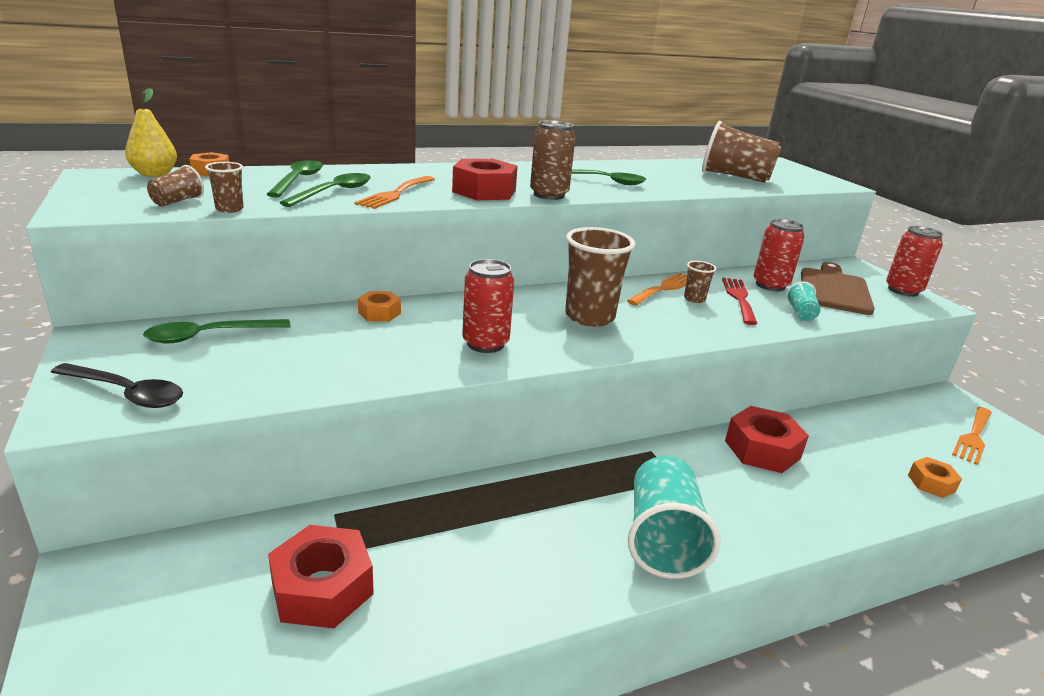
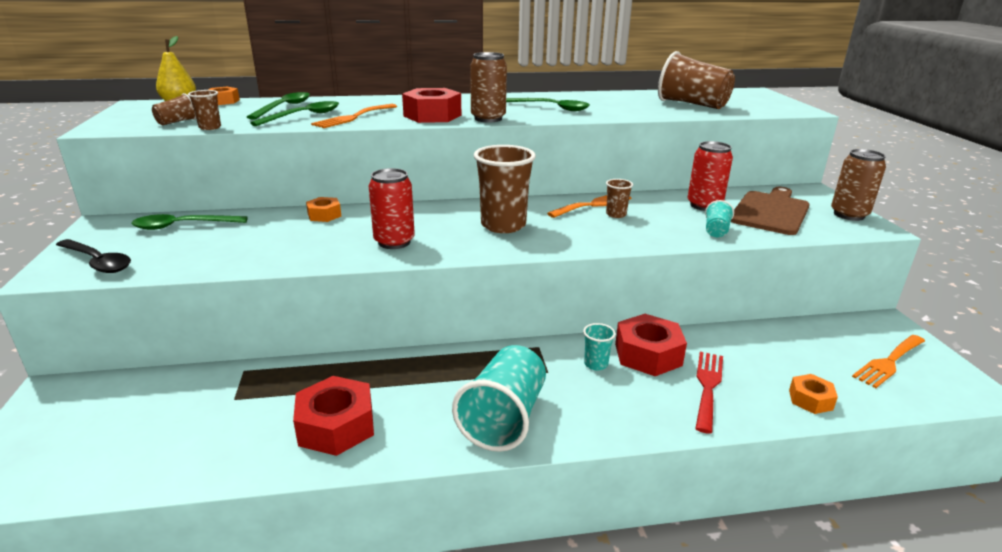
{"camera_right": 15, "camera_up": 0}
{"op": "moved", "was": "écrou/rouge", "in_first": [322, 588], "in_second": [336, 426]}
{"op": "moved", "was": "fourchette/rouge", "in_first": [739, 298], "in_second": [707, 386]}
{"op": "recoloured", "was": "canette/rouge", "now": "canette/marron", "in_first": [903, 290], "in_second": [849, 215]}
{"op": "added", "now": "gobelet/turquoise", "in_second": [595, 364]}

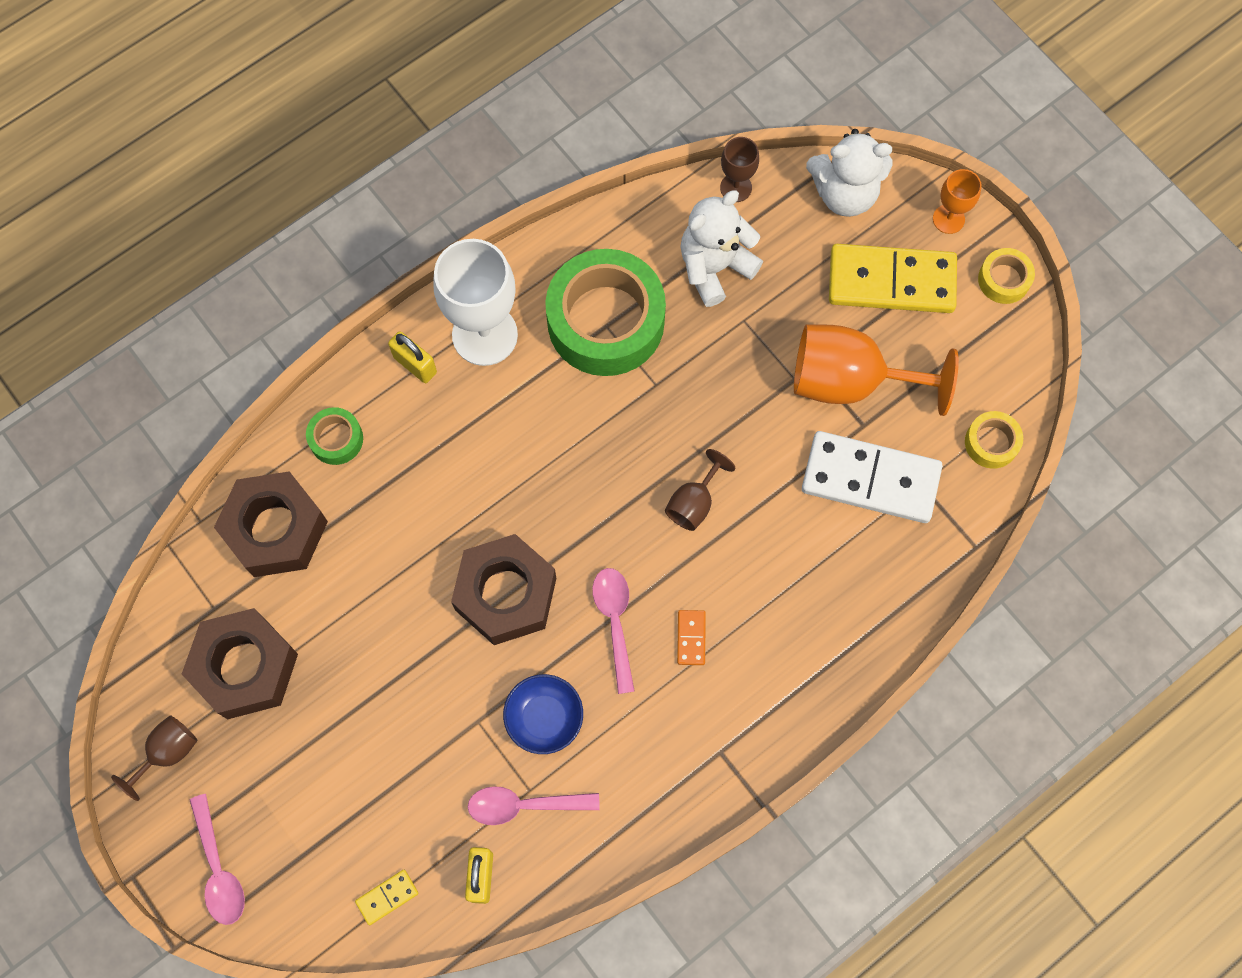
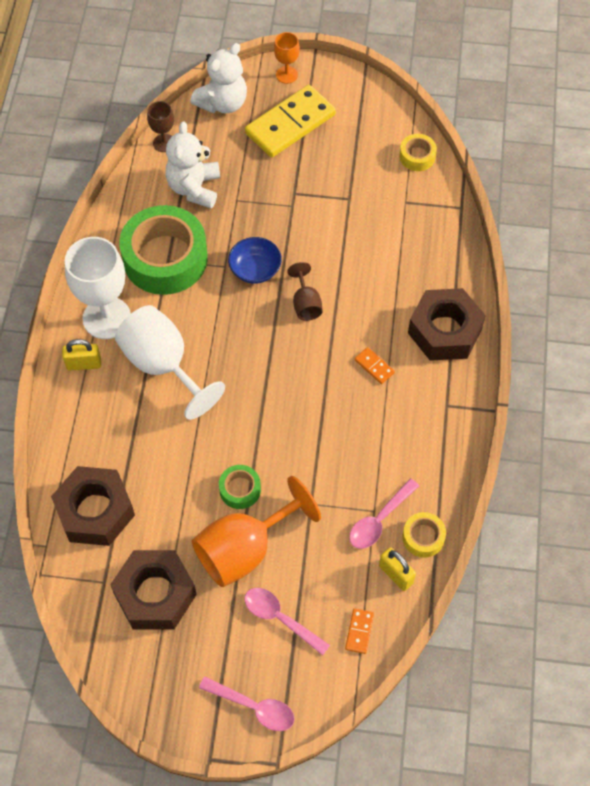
{"camera_right": -45, "camera_up": -10}
{"op": "removed", "was": "verre à pied/marron", "in_first": [168, 752]}
{"op": "moved", "was": "ruban adhésif/vert", "in_first": [336, 439], "in_second": [240, 489]}
{"op": "recoloured", "was": "domino/jaune", "now": "domino/orange", "in_first": [387, 897], "in_second": [359, 631]}
{"op": "moved", "was": "écrou/marron", "in_first": [505, 594], "in_second": [444, 331]}
{"op": "moved", "was": "bol/bleu", "in_first": [544, 718], "in_second": [255, 269]}
{"op": "moved", "was": "cuillère/rose", "in_first": [615, 622], "in_second": [280, 618]}
{"op": "moved", "was": "verre à pied/orange", "in_first": [849, 381], "in_second": [244, 549]}
{"op": "removed", "was": "domino/blanc", "in_first": [870, 479]}
{"op": "moved", "was": "ruban adhésif/jaune", "in_first": [1003, 280], "in_second": [423, 537]}
{"op": "added", "now": "verre à pied/blanc", "in_second": [163, 365]}

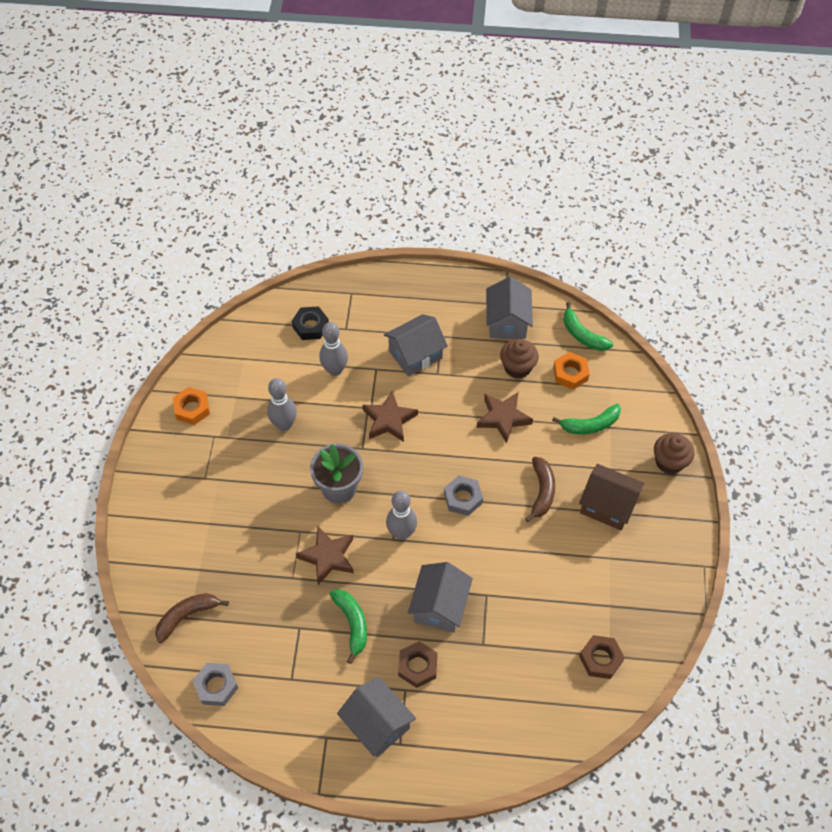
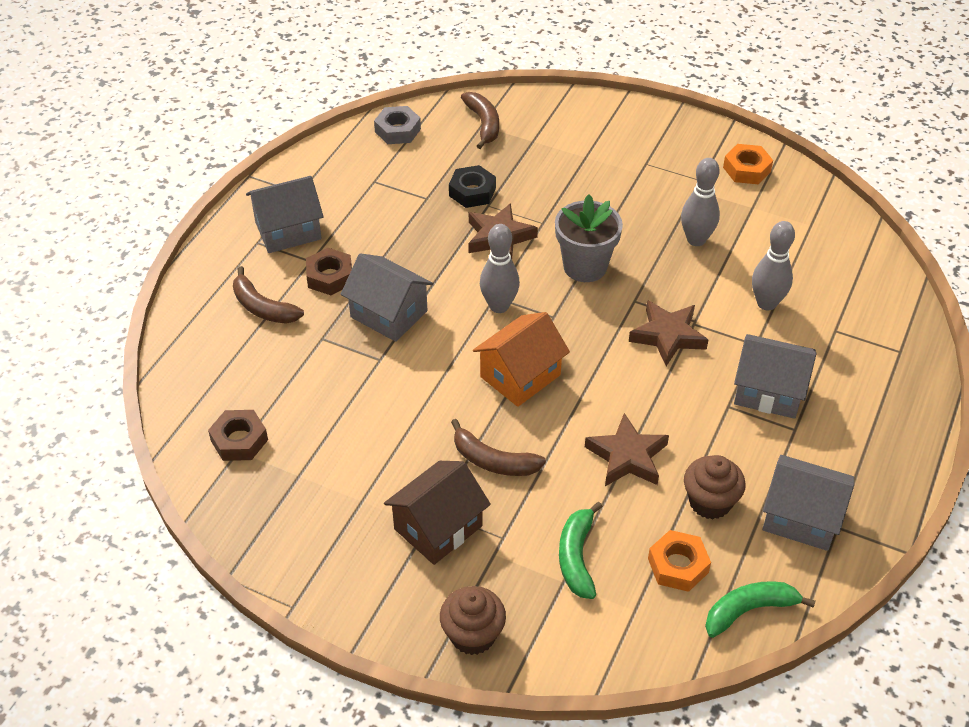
{"camera_right": 110, "camera_up": -10}
{"op": "moved", "was": "écrou/noir", "in_first": [310, 326], "in_second": [472, 192]}
{"op": "removed", "was": "banane/vert", "in_first": [352, 624]}
{"op": "turned", "was": "maison/gris", "in_first": [415, 354], "in_second": [768, 391], "clockwise": -60}
{"op": "replaced", "was": "écrou/gris", "now": "maison/orange", "in_first": [463, 498], "in_second": [520, 376]}
{"op": "added", "now": "banane/marron", "in_second": [262, 307]}

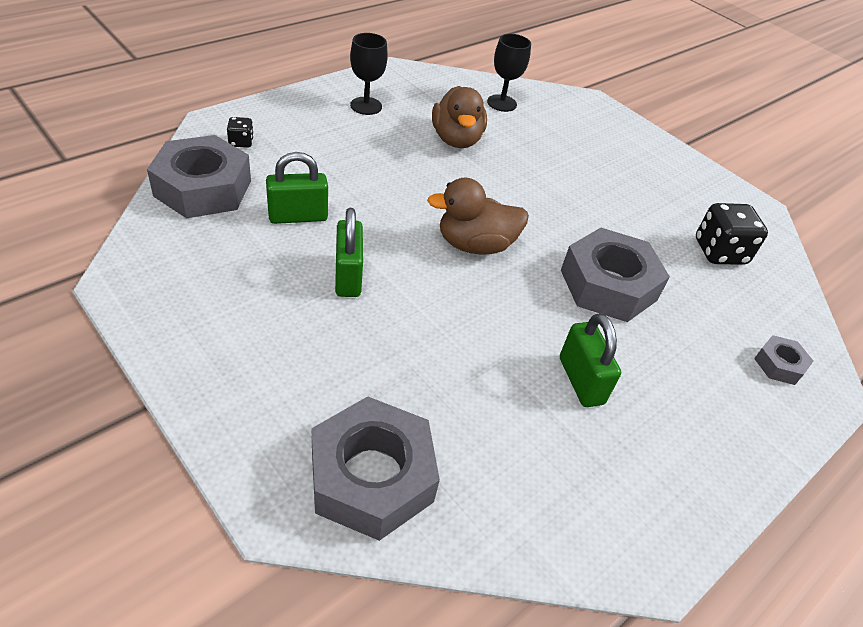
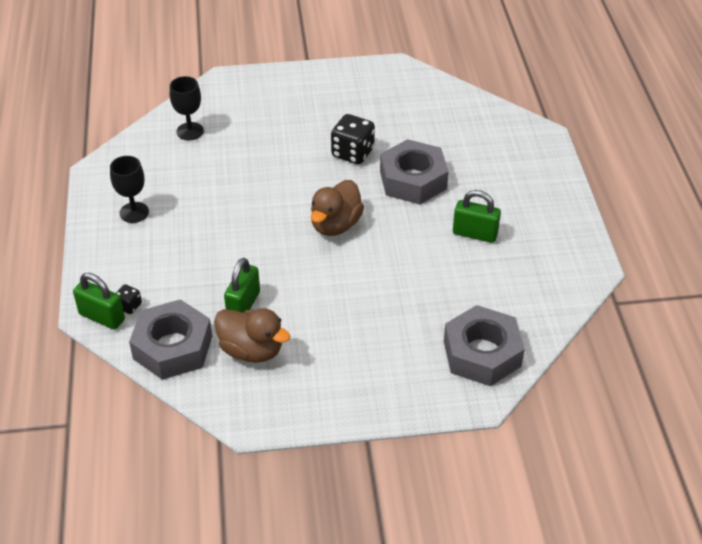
{"camera_right": -50, "camera_up": 0}
{"op": "moved", "was": "cadenas/vert", "in_first": [348, 276], "in_second": [102, 317]}
{"op": "moved", "was": "canard/marron", "in_first": [456, 140], "in_second": [251, 350]}
{"op": "moved", "was": "dé/noir", "in_first": [719, 252], "in_second": [352, 153]}
{"op": "removed", "was": "écrou/gris", "in_first": [779, 365]}

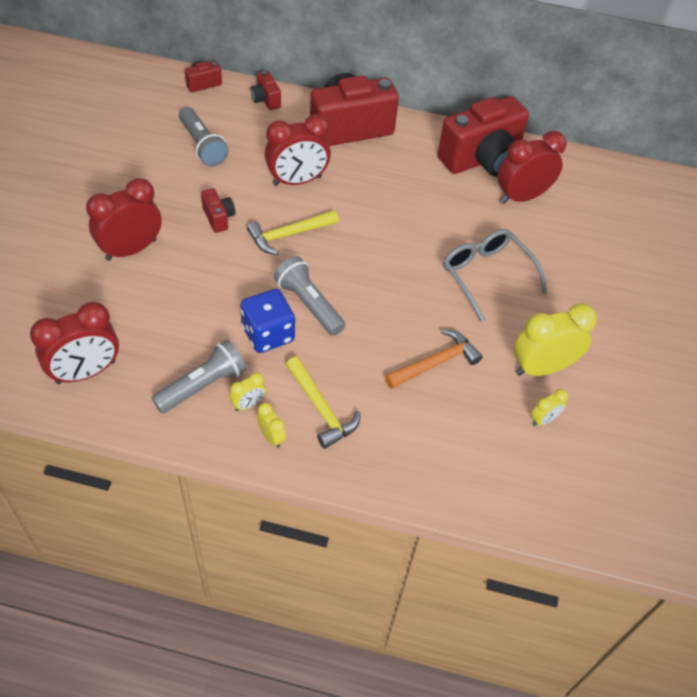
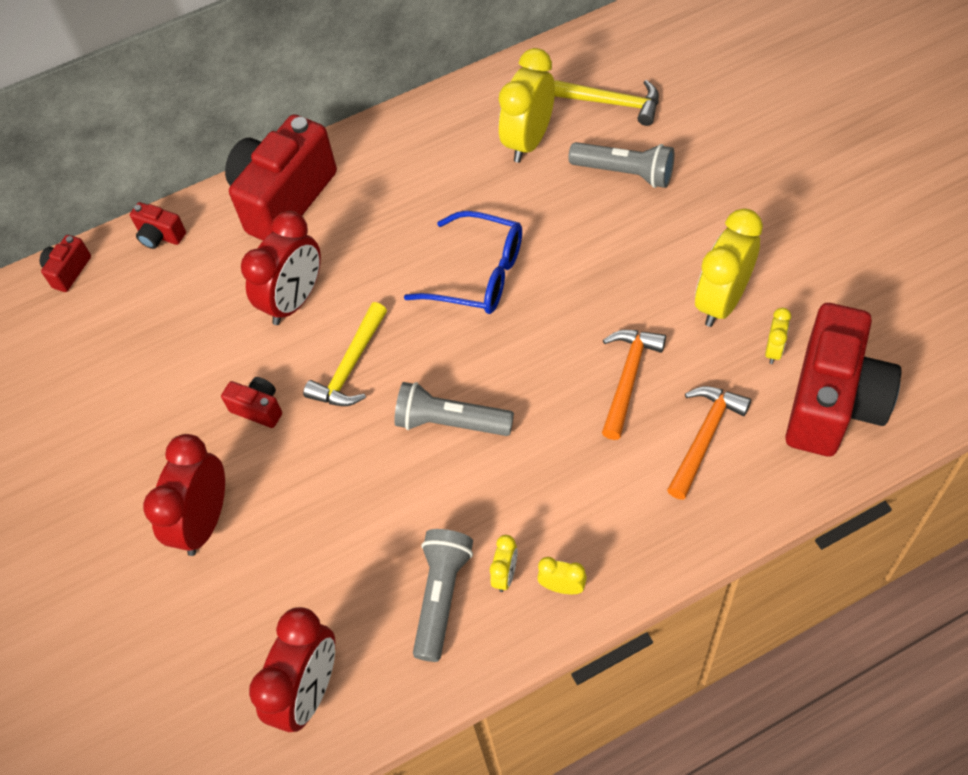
{"camera_right": -30, "camera_up": 5}
{"op": "moved", "was": "lampe de poche/gris", "in_first": [202, 146], "in_second": [625, 173]}
{"op": "removed", "was": "dé/bleu", "in_first": [268, 334]}
{"op": "moved", "was": "marteau/jaune", "in_first": [321, 408], "in_second": [613, 103]}
{"op": "moved", "was": "appareil photo/rouge", "in_first": [482, 159], "in_second": [832, 403]}
{"op": "removed", "was": "lunettes/gris", "in_first": [486, 276]}
{"op": "recoloured", "was": "réveil/rouge", "now": "réveil/jaune", "in_first": [521, 197], "in_second": [528, 141]}
{"op": "added", "now": "lunettes/bleu", "in_second": [478, 274]}
{"op": "added", "now": "marteau/orange", "in_second": [704, 437]}

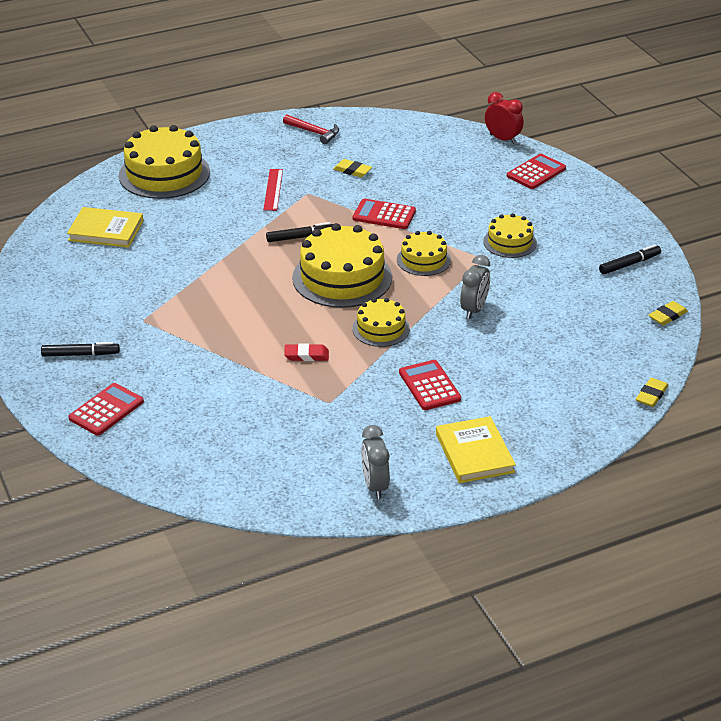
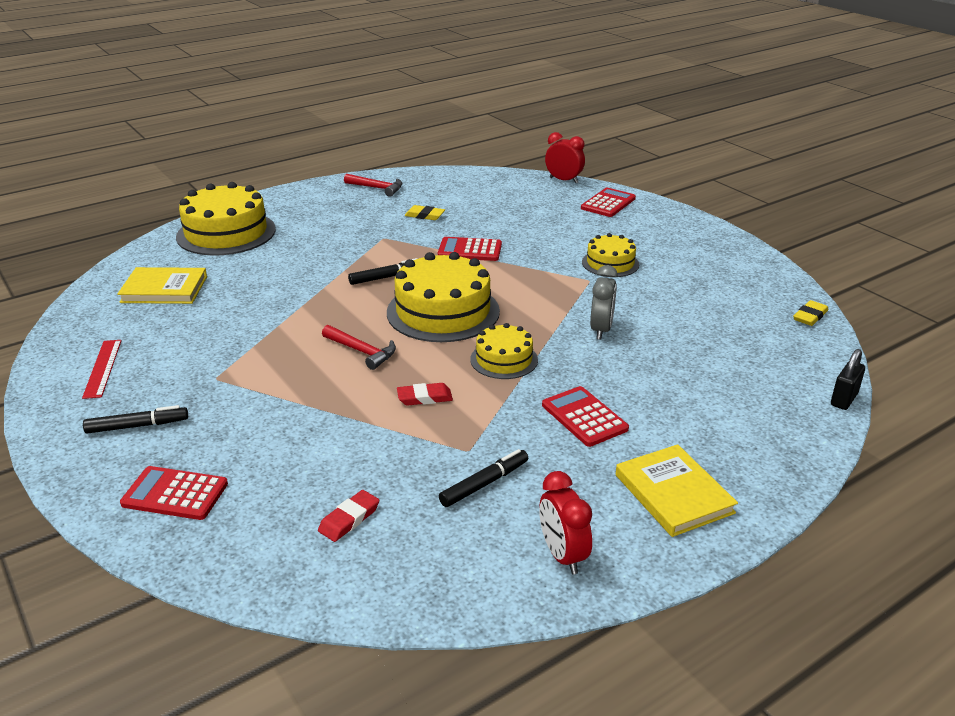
{"camera_right": -10, "camera_up": -5}
{"op": "turned", "was": "calculatrice/rouge", "in_first": [106, 410], "in_second": [175, 494], "clockwise": -105}
{"op": "moved", "was": "règle/rouge", "in_first": [273, 189], "in_second": [103, 368]}
{"op": "recoloured", "was": "réveil/gris", "now": "réveil/rouge", "in_first": [375, 486], "in_second": [562, 555]}
{"op": "removed", "was": "gâteau/jaune", "in_first": [423, 260]}
{"op": "moved", "was": "feutre/noir", "in_first": [629, 264], "in_second": [484, 484]}
{"op": "replaced", "was": "gomme/jaune", "now": "cadenas/noir", "in_first": [651, 395], "in_second": [844, 399]}
{"op": "added", "now": "gomme/rouge", "in_second": [349, 519]}
{"op": "added", "now": "marteau/rouge", "in_second": [362, 351]}

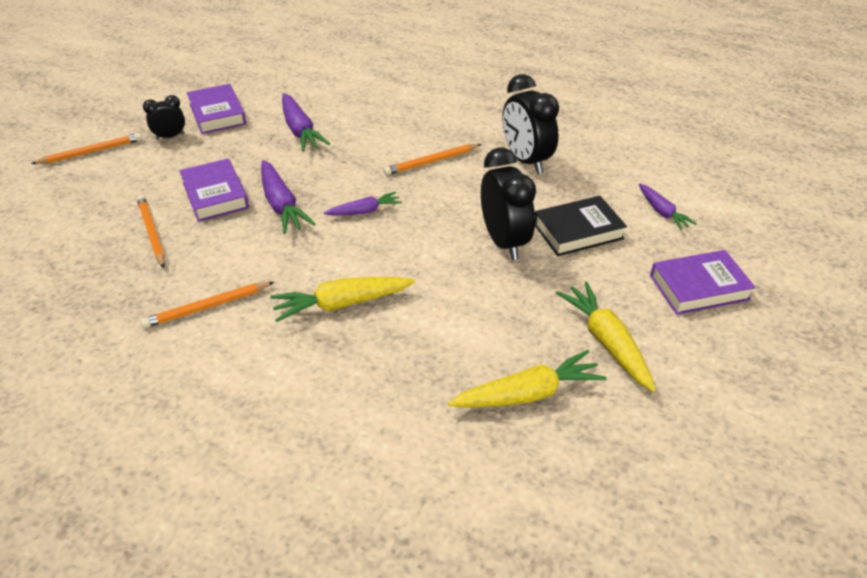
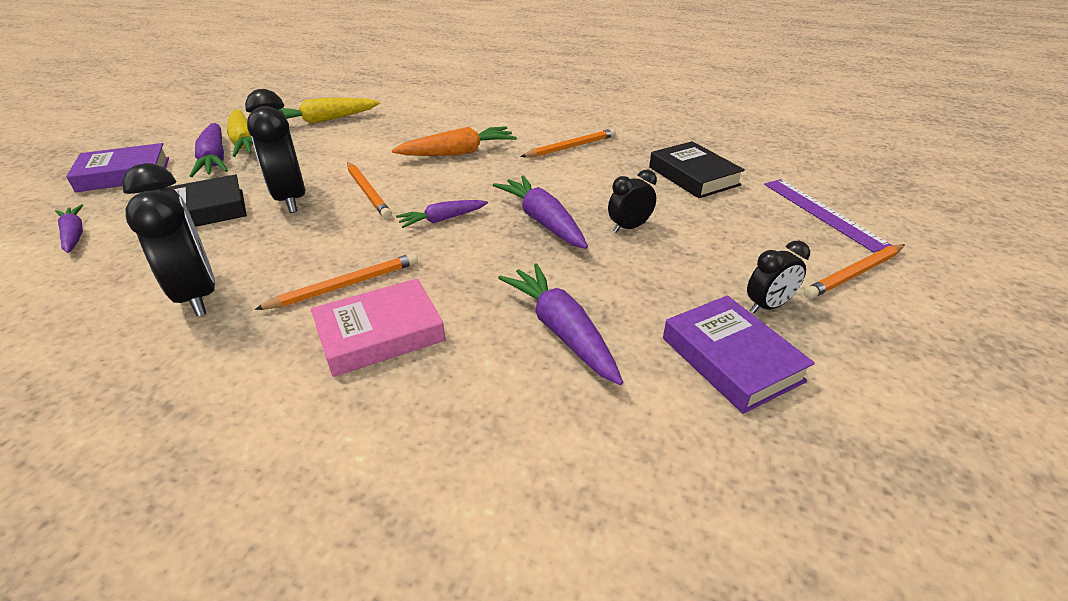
{"camera_right": 175, "camera_up": -5}
{"op": "moved", "was": "crayon/orange", "in_first": [152, 233], "in_second": [368, 192]}
{"op": "replaced", "was": "livre/violet", "now": "réveil/noir", "in_first": [215, 195], "in_second": [629, 227]}
{"op": "recoloured", "was": "carotte/jaune", "now": "carotte/orange", "in_first": [342, 304], "in_second": [458, 153]}
{"op": "added", "now": "carotte/violet", "in_second": [214, 159]}
{"op": "added", "now": "livre/rose", "in_second": [380, 334]}
{"op": "added", "now": "livre/noir", "in_second": [693, 176]}
{"op": "added", "now": "règle/violet", "in_second": [822, 213]}

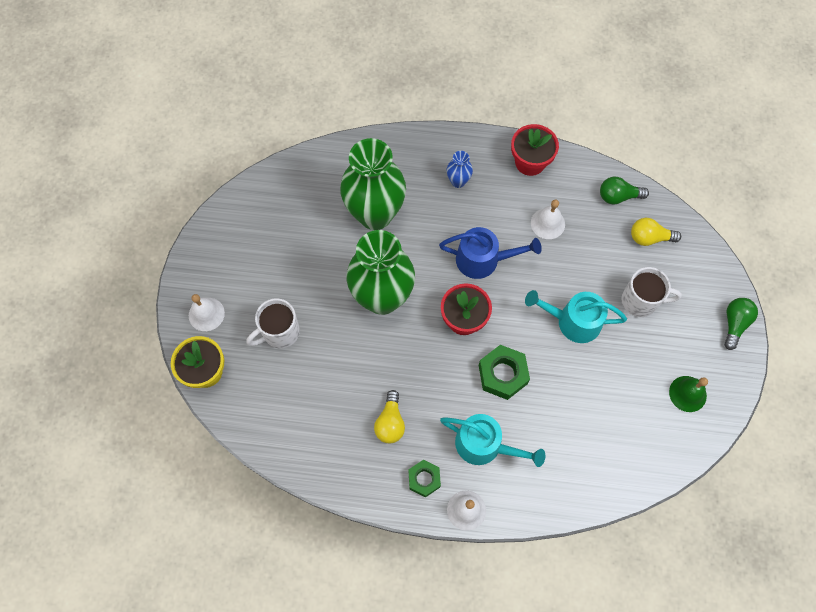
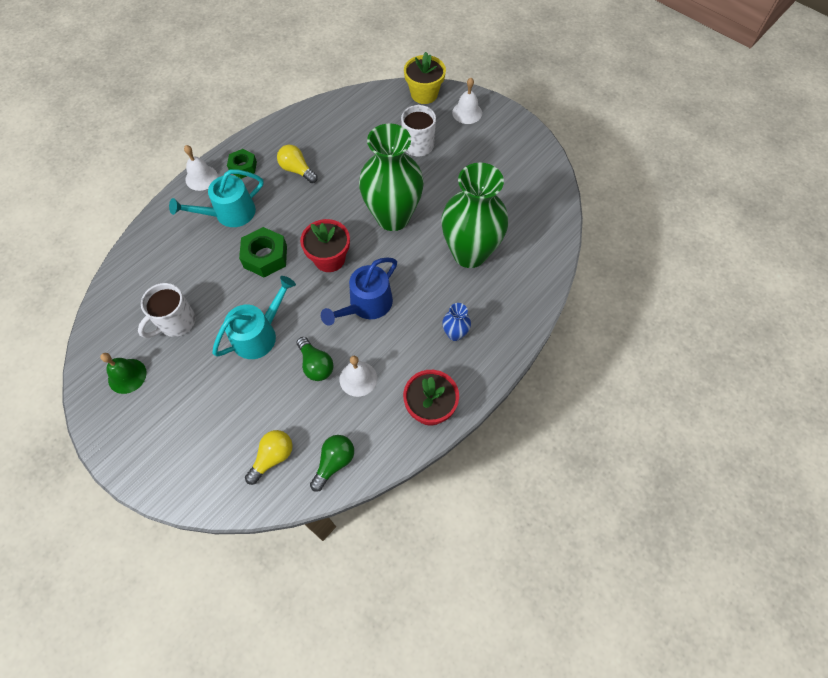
{"camera_right": 125, "camera_up": -5}
{"op": "moved", "was": "tasse/blanc", "in_first": [640, 301], "in_second": [176, 322]}
{"op": "moved", "was": "ampoule/vert", "in_first": [734, 324], "in_second": [316, 365]}

